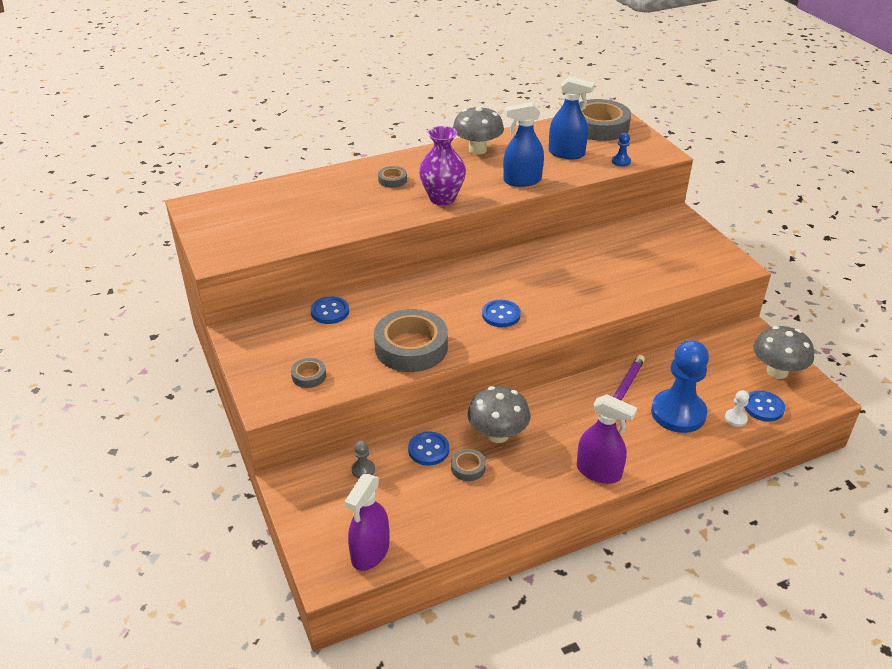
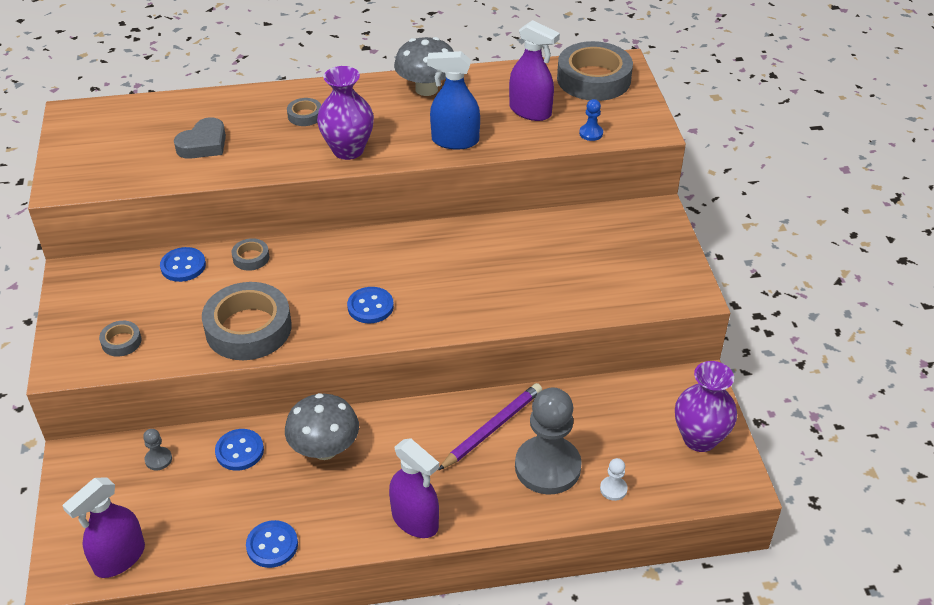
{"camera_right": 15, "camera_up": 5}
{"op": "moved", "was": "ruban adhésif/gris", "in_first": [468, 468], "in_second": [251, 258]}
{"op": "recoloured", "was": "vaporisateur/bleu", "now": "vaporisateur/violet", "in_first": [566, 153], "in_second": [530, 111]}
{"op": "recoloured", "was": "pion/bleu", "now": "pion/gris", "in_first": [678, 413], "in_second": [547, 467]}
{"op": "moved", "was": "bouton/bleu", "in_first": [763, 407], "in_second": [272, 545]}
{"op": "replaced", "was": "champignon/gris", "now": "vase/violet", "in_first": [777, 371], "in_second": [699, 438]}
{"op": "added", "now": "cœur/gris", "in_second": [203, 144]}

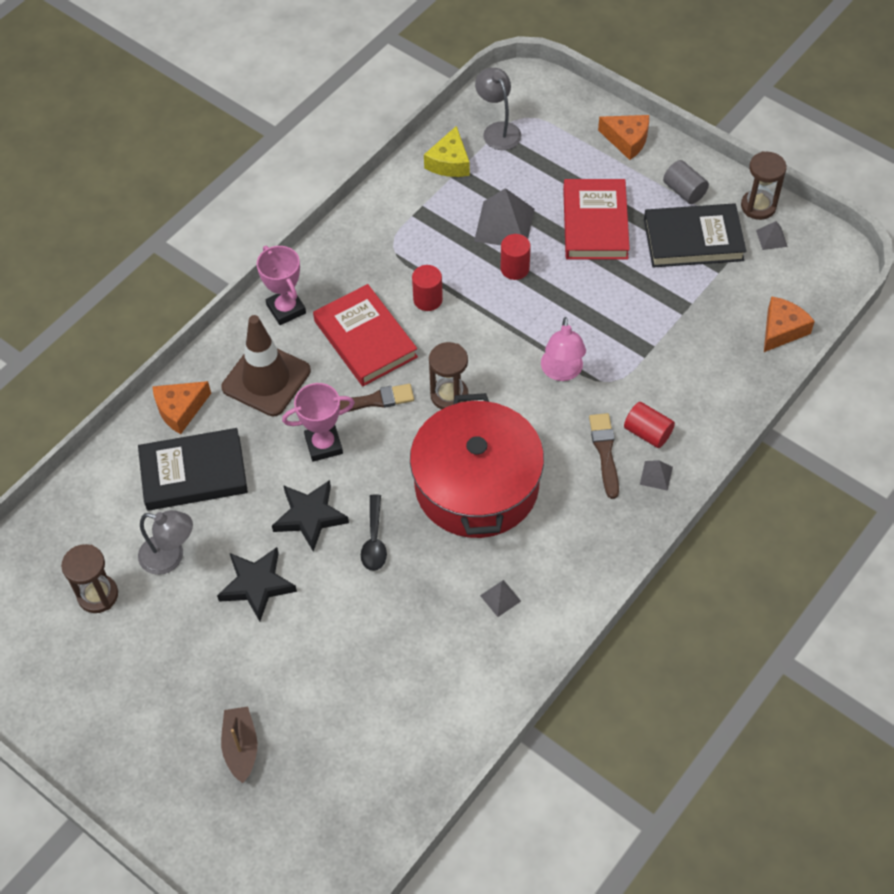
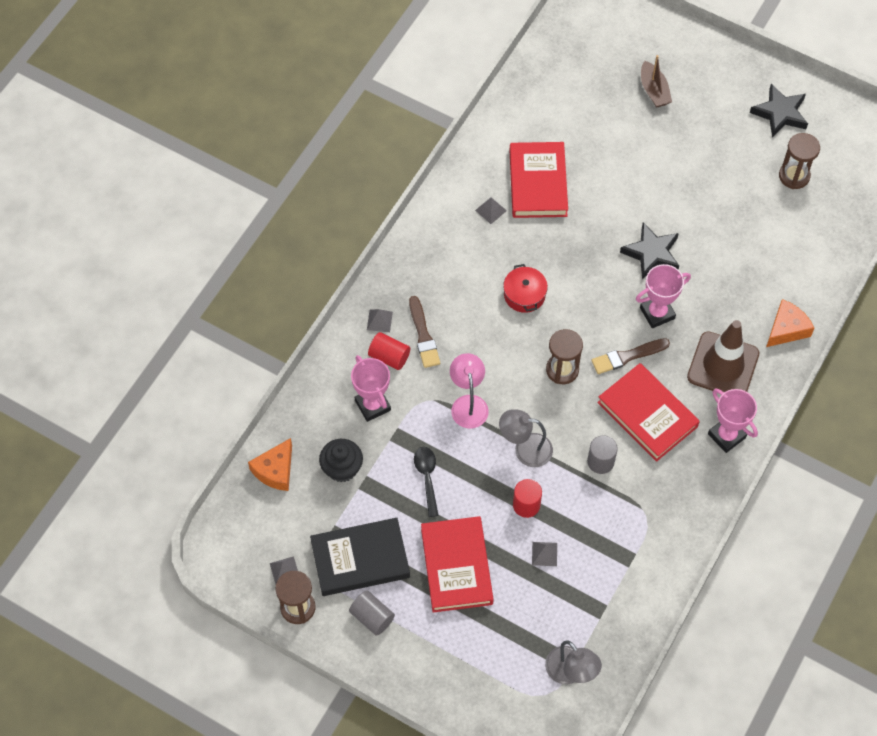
{"camera_right": 170, "camera_up": 5}
{"op": "removed", "was": "livre/noir", "in_first": [193, 473]}
{"op": "moved", "was": "lampe/gris", "in_first": [170, 557], "in_second": [525, 449]}
{"op": "moved", "was": "étoile/noir", "in_first": [257, 585], "in_second": [780, 113]}
{"op": "moved", "was": "cuillère/noir", "in_first": [374, 540], "in_second": [427, 477]}
{"op": "resized", "was": "marmite/rouge", "in_first": [476, 485], "in_second": [524, 295], "ratio": 0.41}
{"op": "recoloured", "was": "cylindre/rouge", "now": "cylindre/gris", "in_first": [428, 299], "in_second": [600, 461]}
{"op": "removed", "was": "fromage/jaune", "in_first": [449, 162]}
{"op": "resized", "was": "pyramide/gris", "in_first": [504, 225], "in_second": [544, 554], "ratio": 0.49}
{"op": "removed", "was": "fromage/orange", "in_first": [627, 140]}
{"op": "added", "now": "muffin/noir", "in_second": [342, 468]}
{"op": "added", "now": "trophée/rose", "in_second": [372, 405]}
{"op": "added", "now": "livre/rouge", "in_second": [538, 183]}

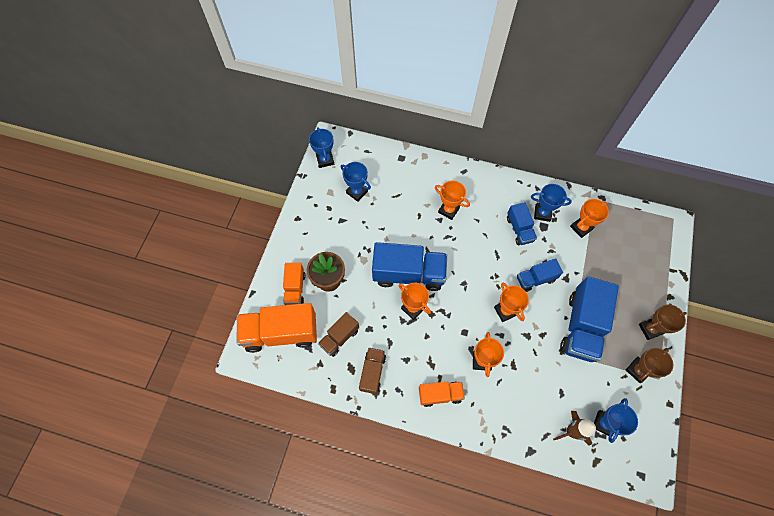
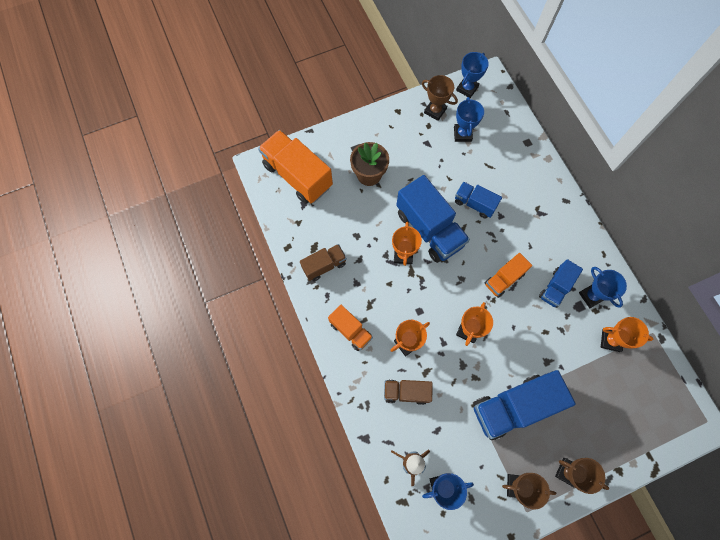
{"camera_right": 50, "camera_up": 5}
{"op": "moved", "was": "camion/orange", "in_first": [295, 289], "in_second": [504, 279]}
{"op": "moved", "was": "camion/marron", "in_first": [339, 337], "in_second": [406, 392]}
{"op": "removed", "was": "trophée/orange", "in_first": [448, 210]}
{"op": "moved", "was": "camion/bleu", "in_first": [535, 279], "in_second": [474, 204]}
{"op": "added", "now": "trophée/marron", "in_second": [435, 111]}

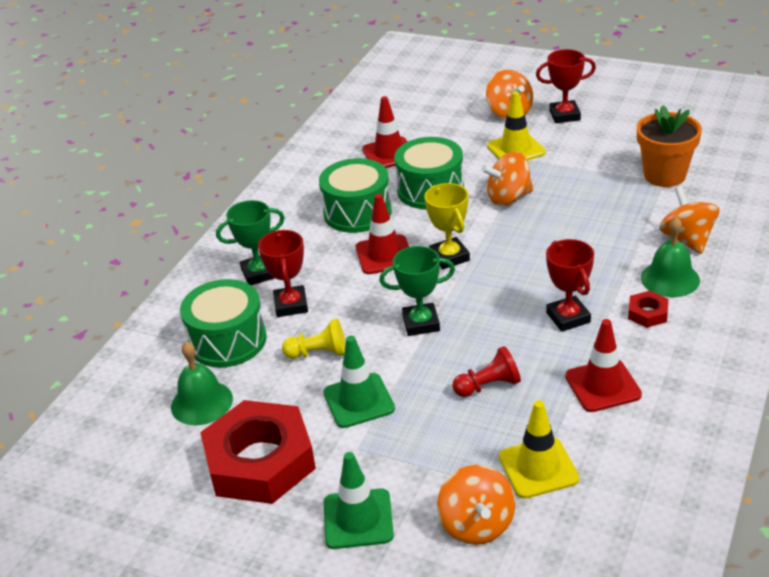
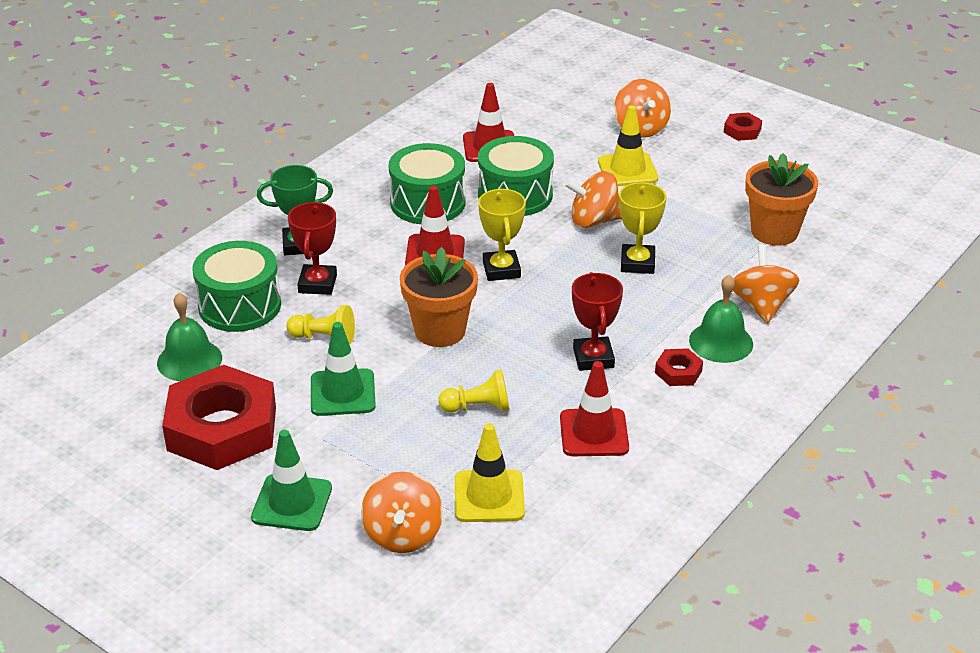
{"camera_right": 10, "camera_up": 0}
{"op": "replaced", "was": "trophée/vert", "now": "pot de fleurs/orange", "in_first": [421, 323], "in_second": [440, 331]}
{"op": "recoloured", "was": "pion/rouge", "now": "pion/jaune", "in_first": [488, 386], "in_second": [478, 407]}
{"op": "removed", "was": "trophée/rouge", "in_first": [564, 115]}
{"op": "added", "now": "trophée/jaune", "in_second": [637, 263]}
{"op": "added", "now": "écrou/rouge", "in_second": [742, 131]}

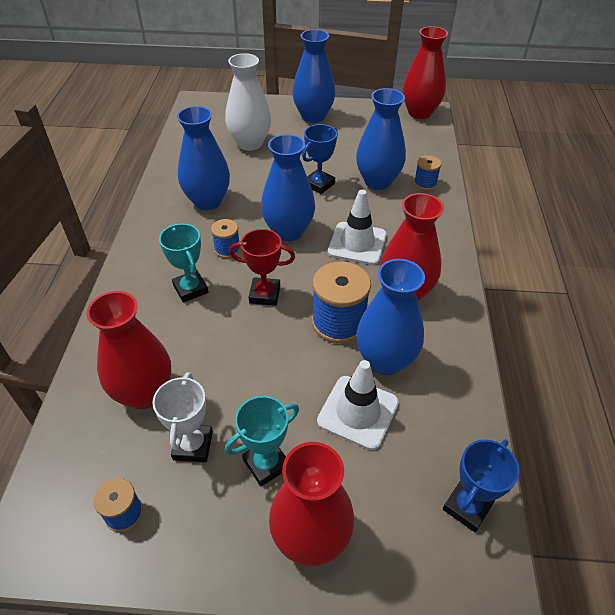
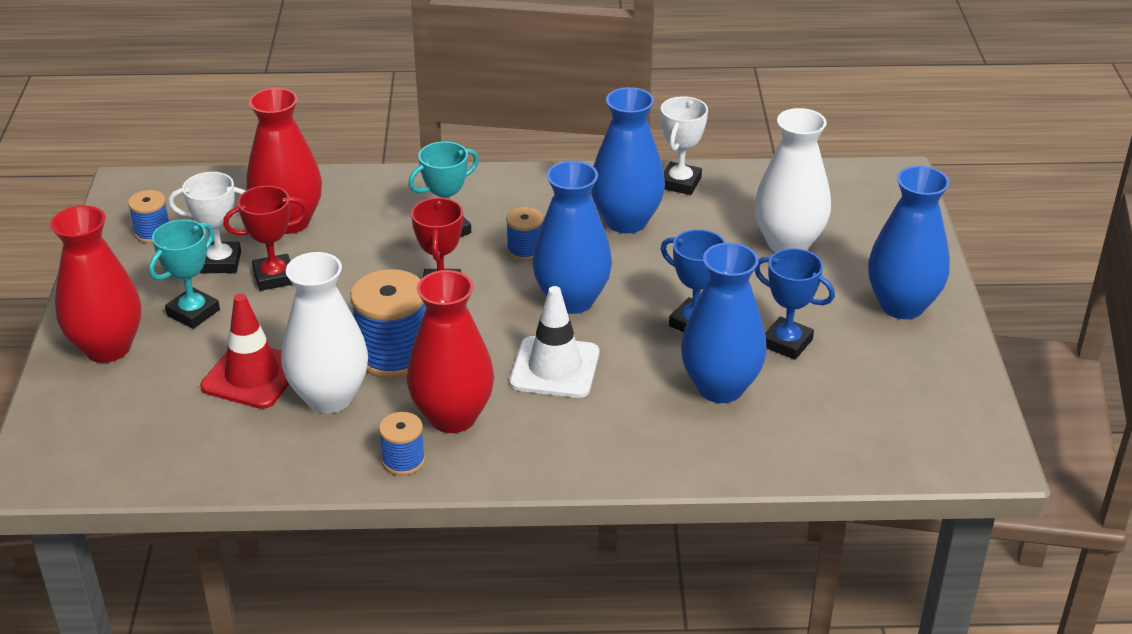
{"camera_right": 85, "camera_up": -10}
{"op": "turned", "was": "trophée/turquoise", "in_first": [266, 464], "in_second": [193, 312], "clockwise": 75}
{"op": "recoloured", "was": "cône de chantier/blanc", "now": "cône de chantier/rouge", "in_first": [358, 412], "in_second": [252, 376]}
{"op": "recoloured", "was": "vase/bleu", "now": "vase/blanc", "in_first": [385, 360], "in_second": [329, 397]}
{"op": "removed", "was": "vase/rouge", "in_first": [419, 113]}
{"op": "moved", "was": "bobine/bleu", "in_first": [425, 183], "in_second": [403, 461]}
{"op": "moved", "was": "trophée/bleu", "in_first": [467, 507], "in_second": [787, 343]}
{"op": "added", "now": "trophée/rouge", "in_second": [274, 277]}
{"op": "added", "now": "trophée/blanc", "in_second": [680, 183]}

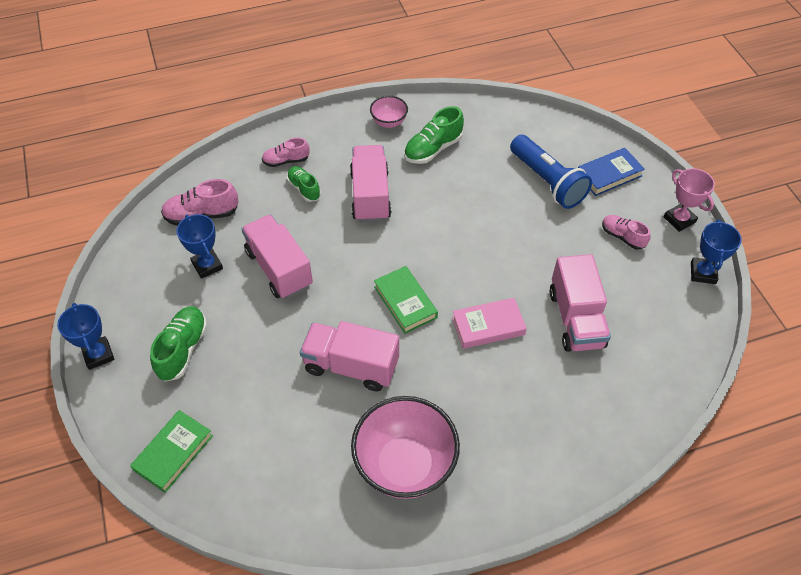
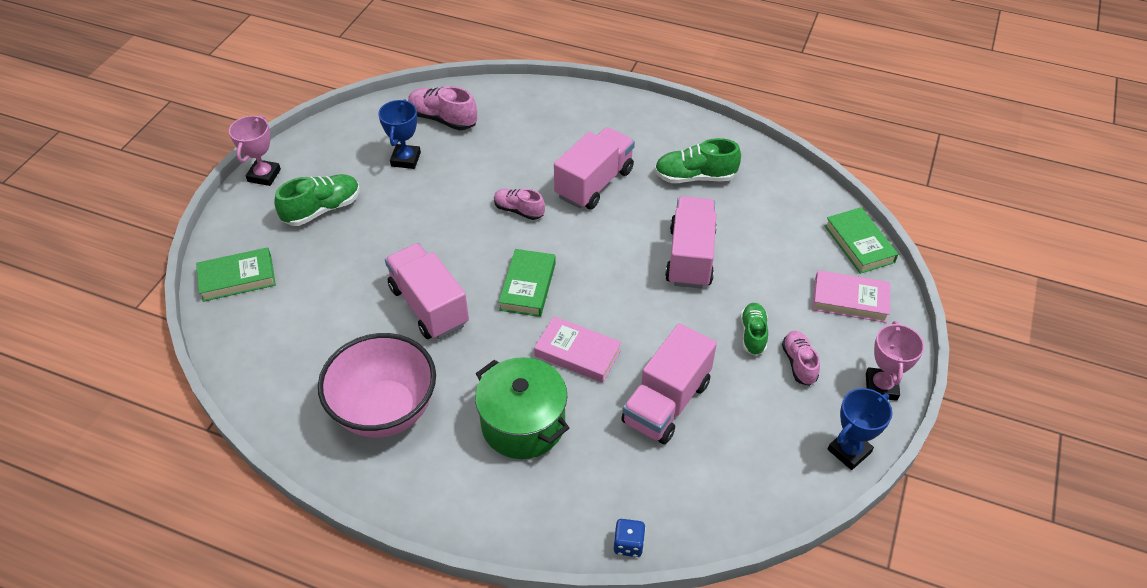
{"camera_right": 40, "camera_up": -5}
{"op": "recoloured", "was": "trophée/bleu", "now": "trophée/rose", "in_first": [98, 355], "in_second": [264, 175]}
{"op": "moved", "was": "camion/rose", "in_first": [279, 268], "in_second": [690, 257]}
{"op": "moved", "was": "chaussure/rose", "in_first": [286, 161], "in_second": [519, 210]}
{"op": "moved", "was": "chaussure/vert", "in_first": [304, 189], "in_second": [753, 334]}
{"op": "removed", "was": "bol/rose", "in_first": [389, 122]}
{"op": "removed", "was": "lampe de poche/bleu", "in_first": [547, 181]}
{"op": "recoloured", "was": "livre/bleu", "now": "livre/rose", "in_first": [609, 175], "in_second": [850, 300]}
{"op": "added", "now": "marmite/vert", "in_second": [523, 424]}
{"op": "added", "now": "dé/bleu", "in_second": [628, 544]}
{"op": "added", "now": "livre/vert", "in_second": [859, 244]}

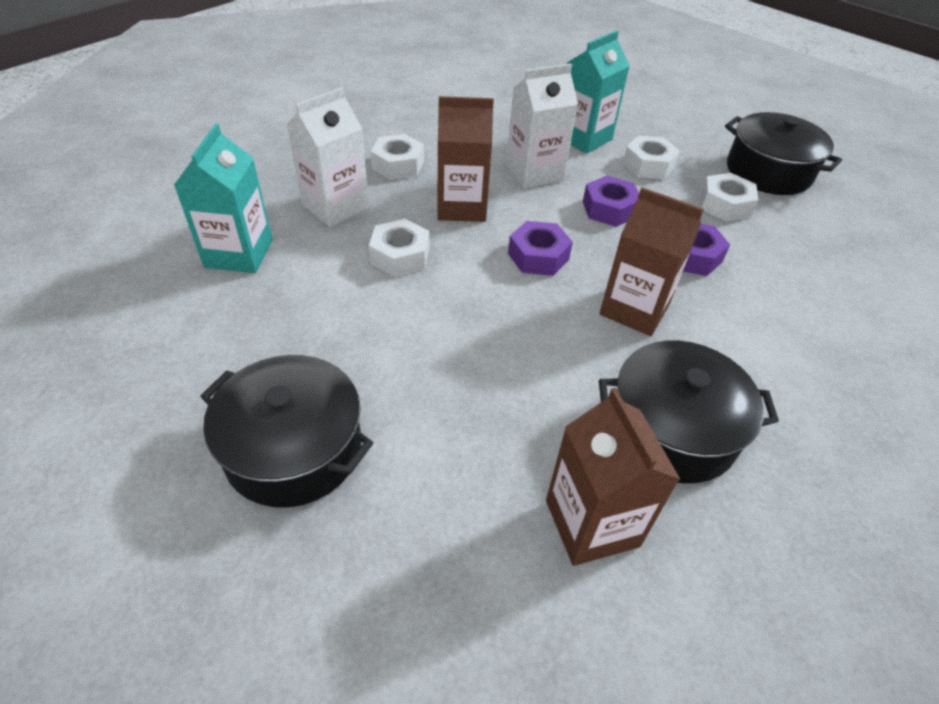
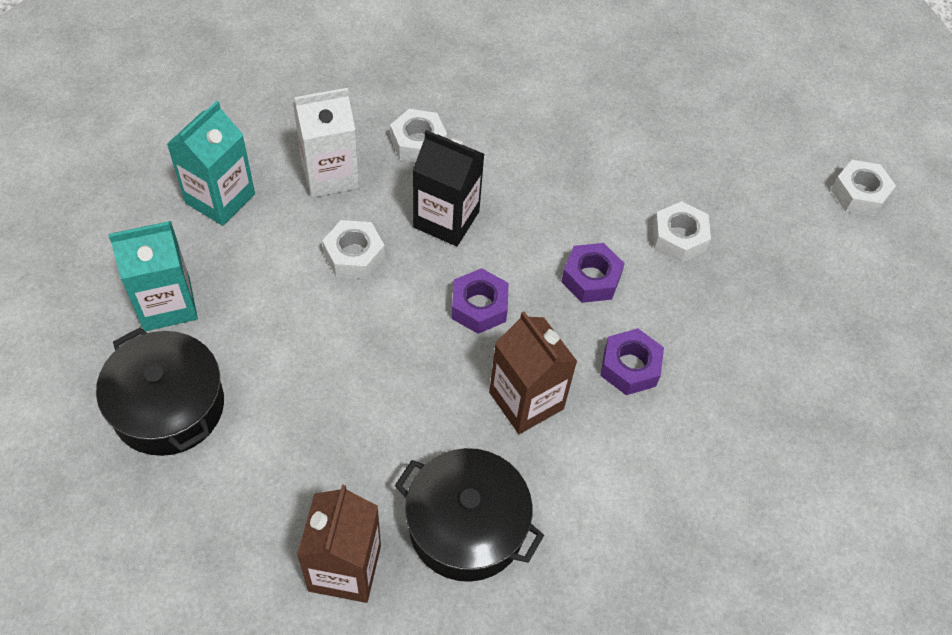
{"camera_right": 25, "camera_up": 10}
{"op": "recoloured", "was": "brique de lait/marron", "now": "brique de lait/noir", "in_first": [461, 207], "in_second": [446, 219]}
{"op": "removed", "was": "brique de lait/blanc", "in_first": [534, 172]}
{"op": "moved", "was": "brique de lait/turquoise", "in_first": [583, 138], "in_second": [167, 304]}
{"op": "moved", "was": "écrou/blanc", "in_first": [725, 205], "in_second": [859, 194]}
{"op": "removed", "was": "marmite/noir", "in_first": [768, 172]}

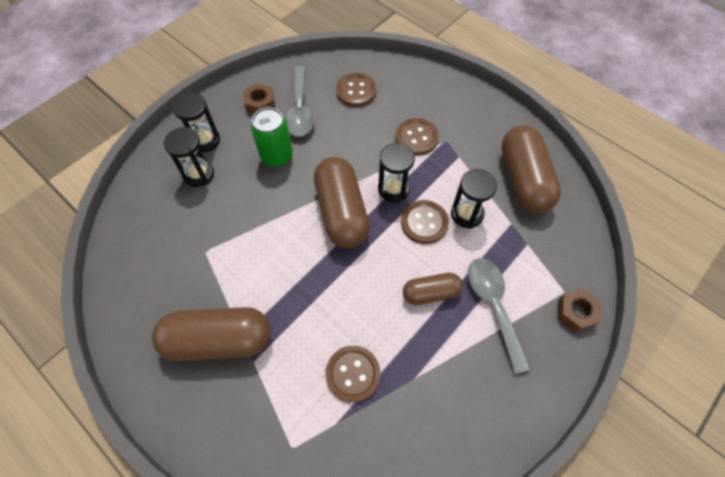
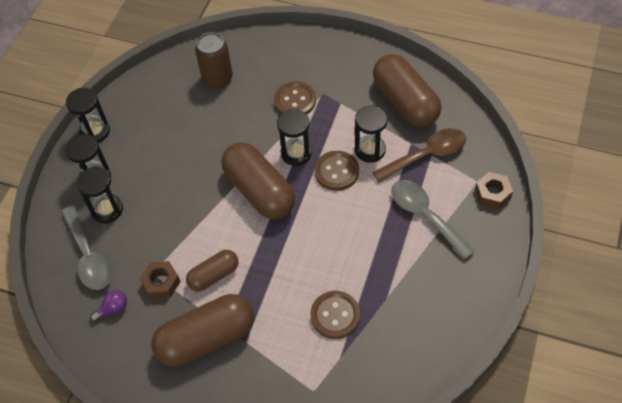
{"camera_right": -20, "camera_up": -5}
{"op": "moved", "was": "écrou/marron", "in_first": [260, 104], "in_second": [161, 283]}
{"op": "removed", "was": "canette/vert", "in_first": [277, 156]}
{"op": "moved", "was": "cuillère/gris", "in_first": [300, 110], "in_second": [89, 256]}
{"op": "replaced", "was": "bouton/marron", "now": "canette/marron", "in_first": [356, 91], "in_second": [217, 78]}
{"op": "moved", "was": "gélule/marron", "in_first": [431, 293], "in_second": [214, 275]}
{"op": "added", "now": "sablier/noir", "in_second": [95, 131]}
{"op": "added", "now": "ampoule/violet", "in_second": [113, 309]}
{"op": "added", "now": "cuillère/marron", "in_second": [426, 155]}

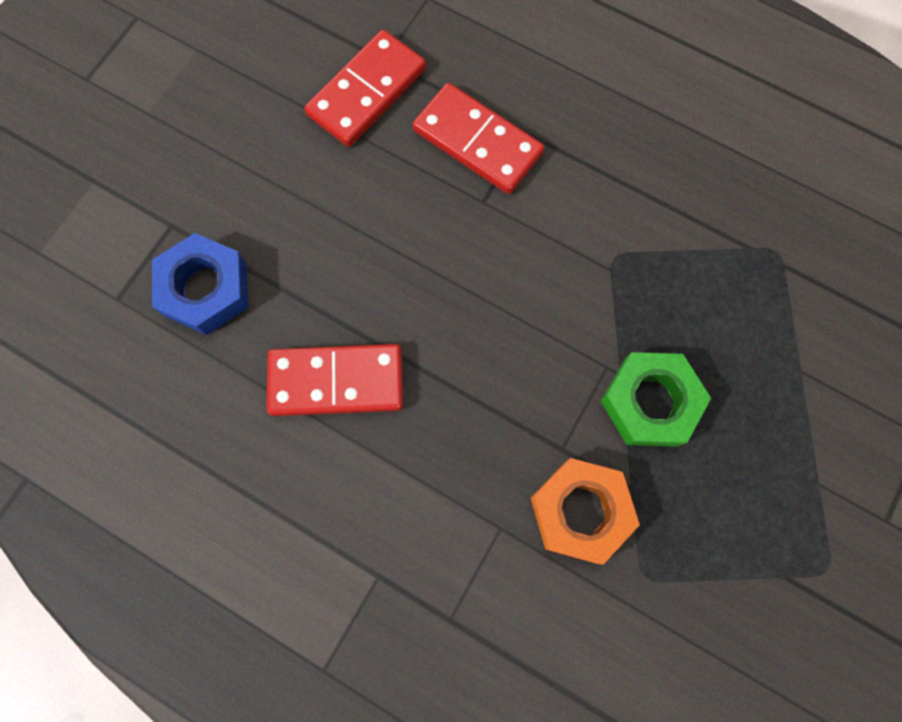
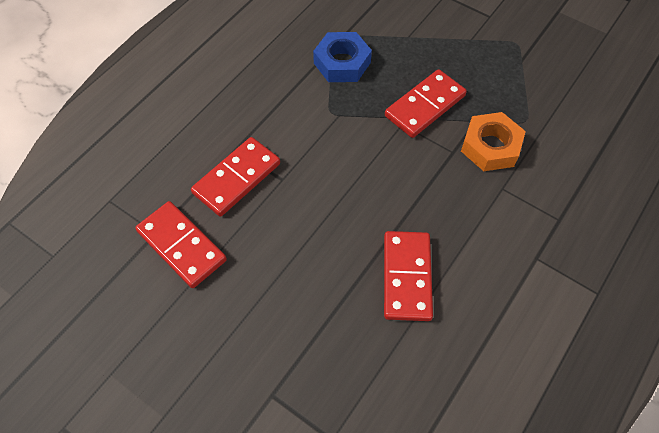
{"camera_right": -85, "camera_up": -15}
{"op": "moved", "was": "écrou/bleu", "in_first": [205, 289], "in_second": [342, 63]}
{"op": "replaced", "was": "écrou/vert", "now": "domino/rouge", "in_first": [650, 402], "in_second": [425, 106]}

